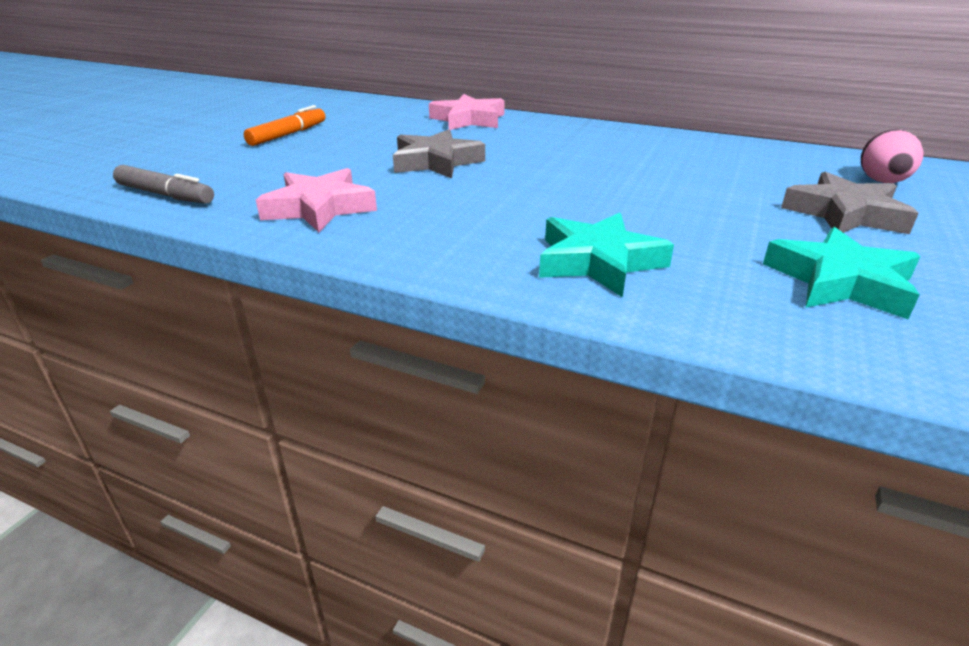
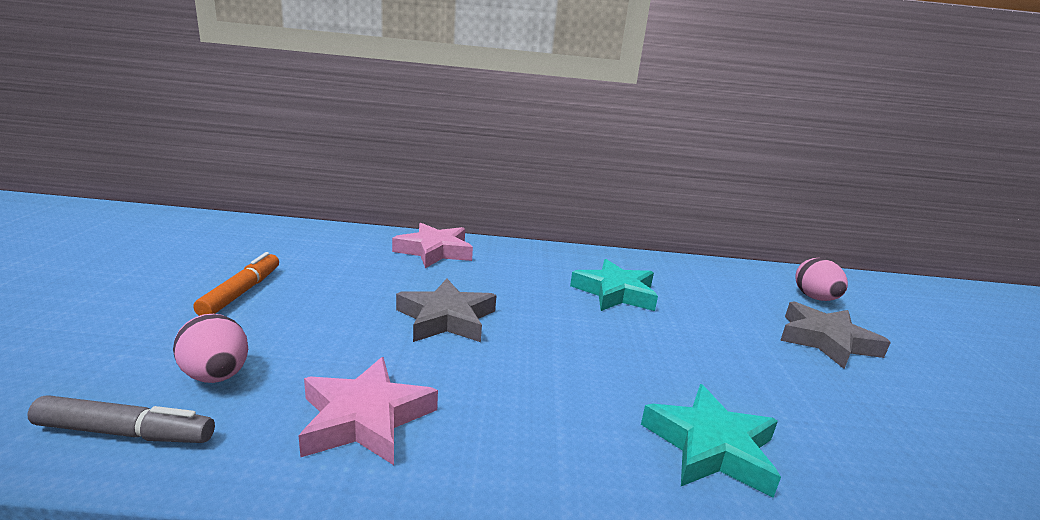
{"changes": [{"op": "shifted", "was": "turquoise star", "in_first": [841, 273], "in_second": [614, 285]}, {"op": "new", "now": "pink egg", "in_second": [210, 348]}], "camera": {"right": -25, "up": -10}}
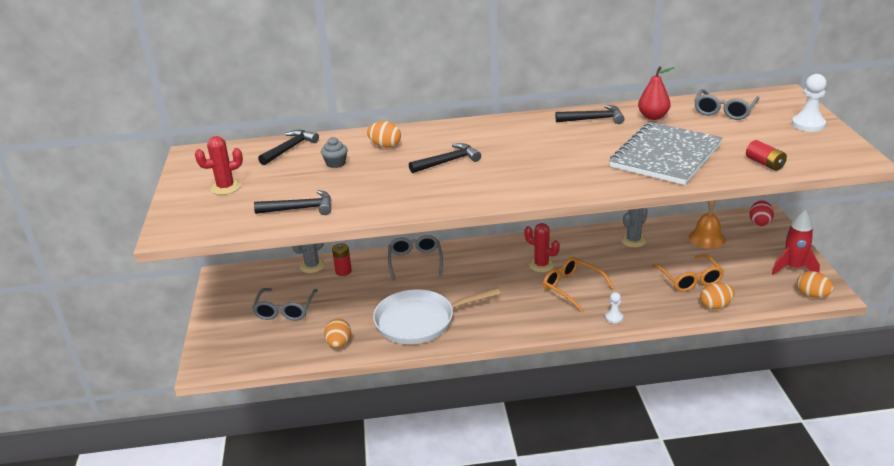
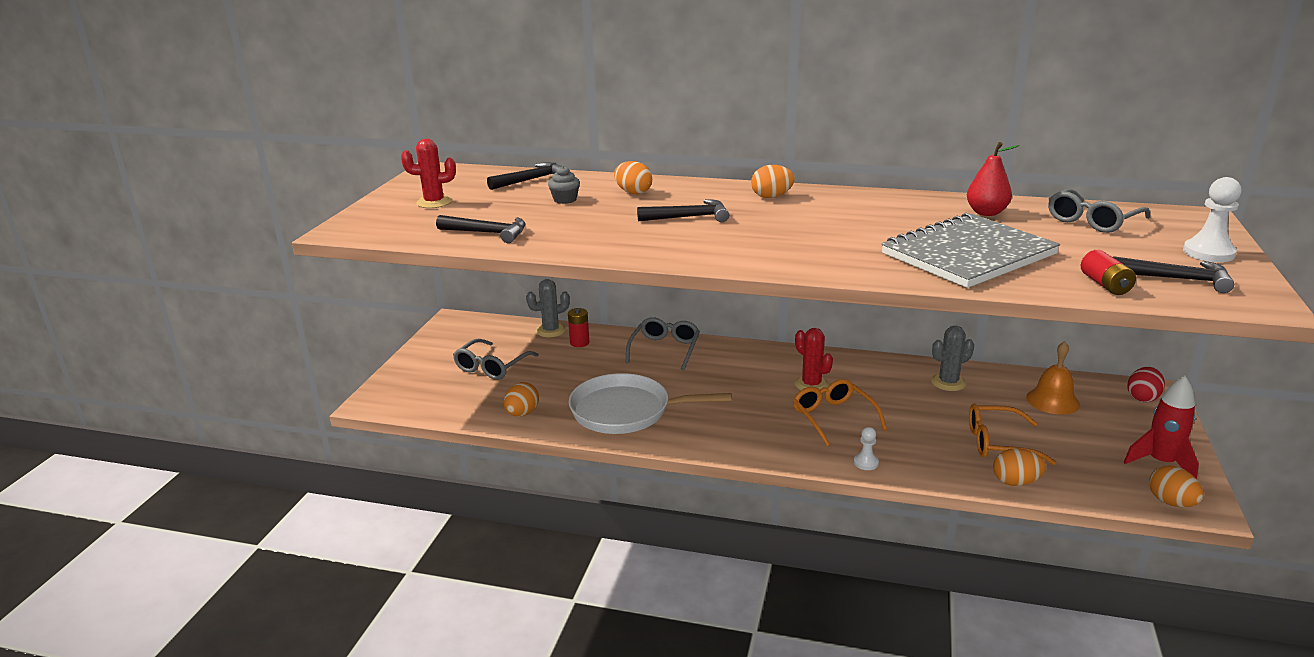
{"changes": [{"op": "shifted", "was": "black hammer", "in_first": [590, 114], "in_second": [1173, 274]}, {"op": "rotated", "was": "orange glasses", "in_first": [688, 273], "in_second": [1012, 434], "clockwise": 90}, {"op": "new", "now": "orange egg", "in_second": [773, 181]}], "camera": {"right": 20, "up": -5}}
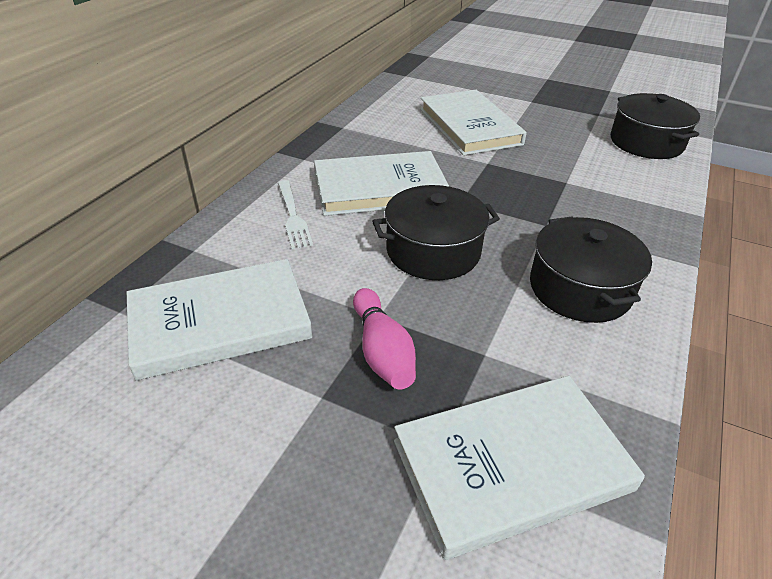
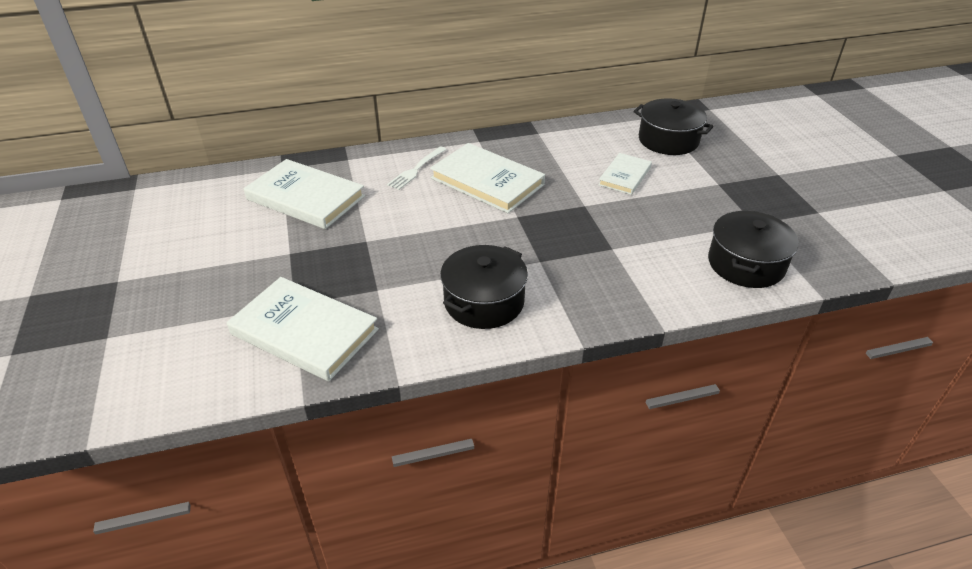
{"changes": [{"op": "scaled", "was": "white book", "in_first": [473, 123], "in_second": [625, 174], "ratio": 0.58}, {"op": "shifted", "was": "black pot", "in_first": [436, 232], "in_second": [673, 126]}, {"op": "gone", "was": "pink bowling pin", "in_first": [384, 339]}], "camera": {"right": 50, "up": 0}}
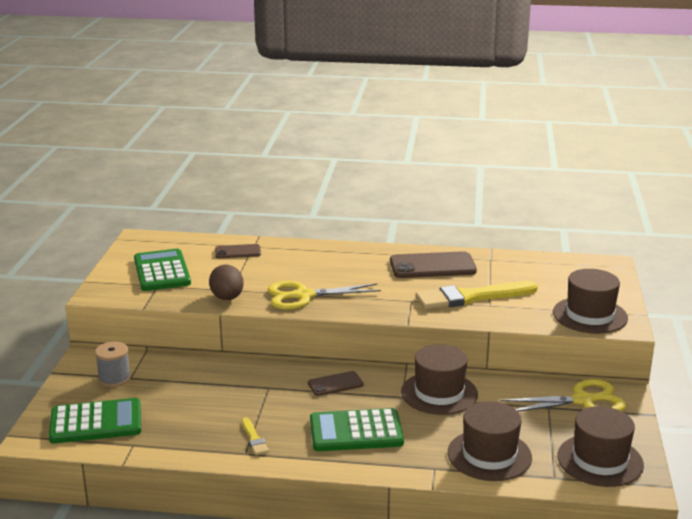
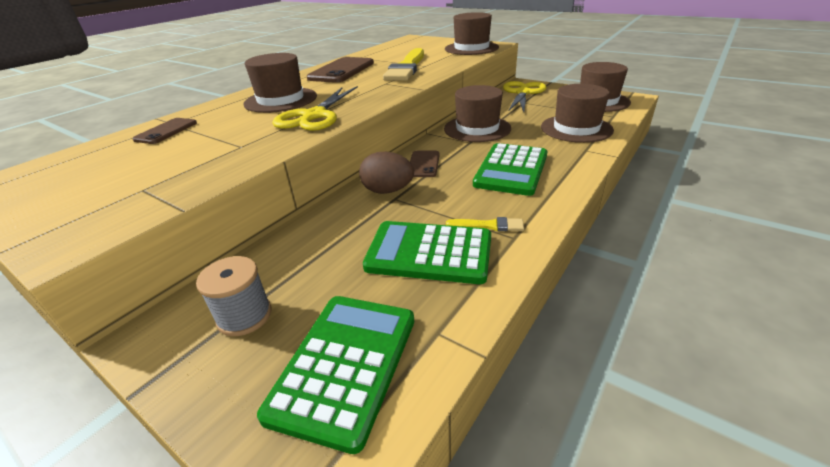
{"changes": [{"op": "shifted", "was": "green calculator", "in_first": [162, 270], "in_second": [427, 252]}, {"op": "shifted", "was": "brown egg", "in_first": [226, 282], "in_second": [386, 173]}, {"op": "new", "now": "brown hat", "in_second": [280, 83]}], "camera": {"right": -60, "up": 10}}
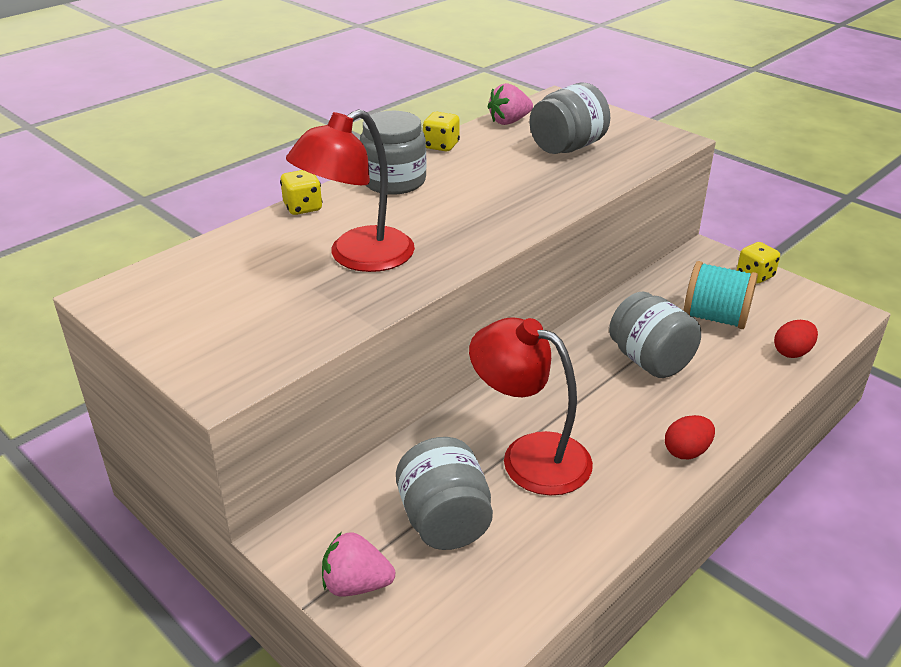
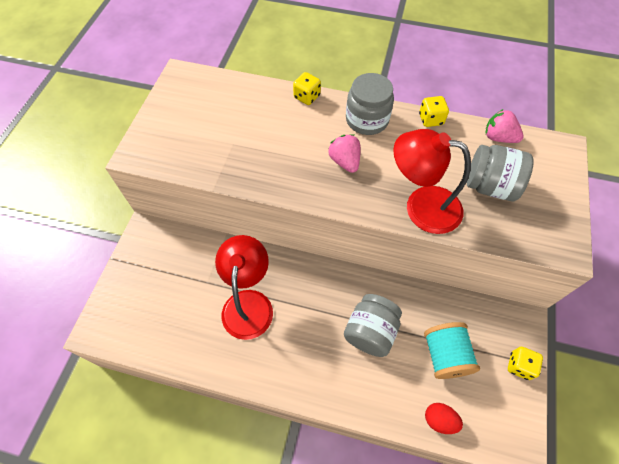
{"changes": [{"op": "shifted", "was": "red lamp", "in_first": [350, 190], "in_second": [432, 181]}, {"op": "gone", "was": "red egg", "in_first": [690, 437]}, {"op": "gone", "was": "grey jar", "in_first": [444, 493]}, {"op": "shifted", "was": "pink strawberry", "in_first": [358, 564], "in_second": [344, 153]}], "camera": {"right": 60, "up": 25}}
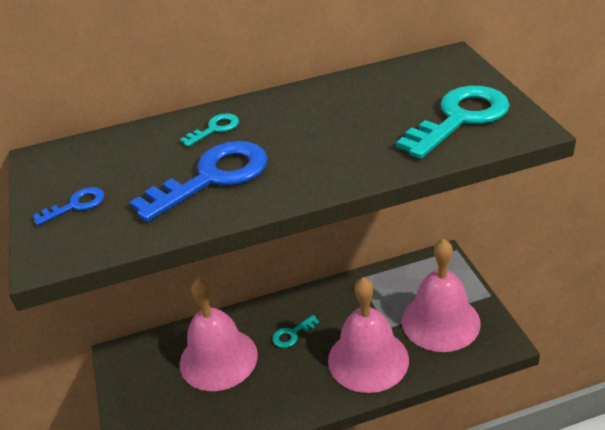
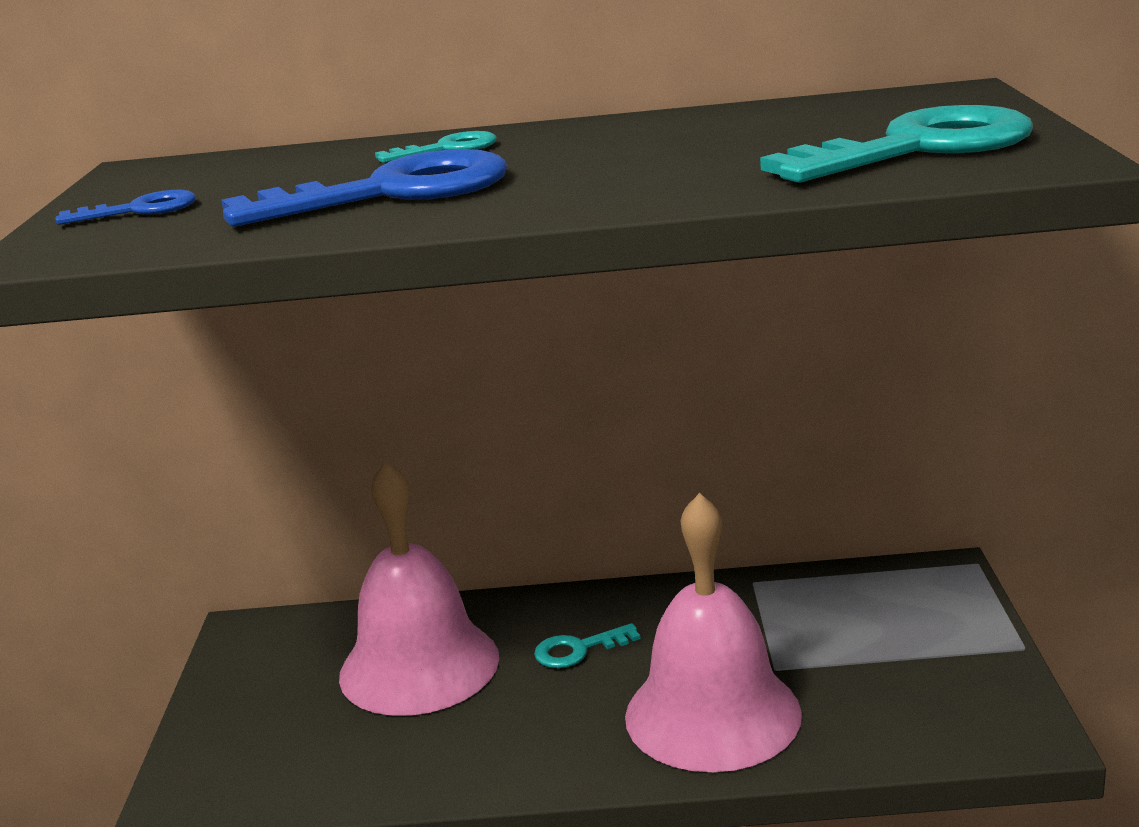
{"changes": [{"op": "gone", "was": "pink bell", "in_first": [441, 295]}], "camera": {"right": 15, "up": -15}}
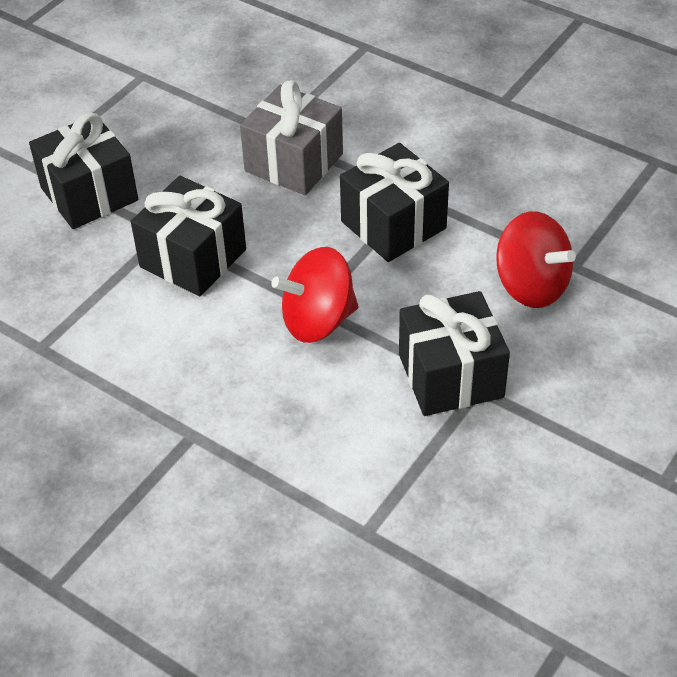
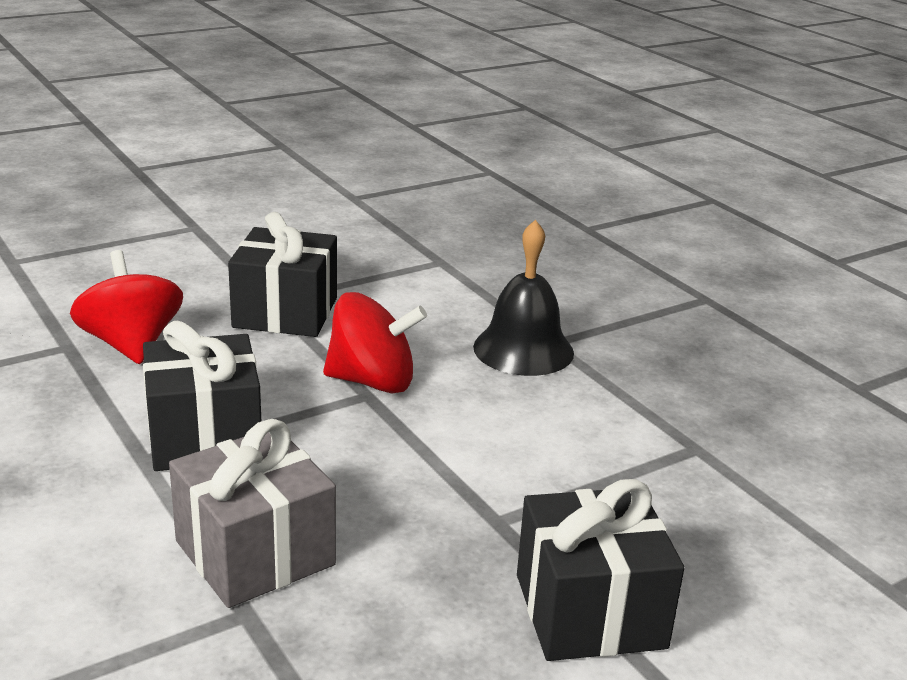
{"changes": [{"op": "gone", "was": "black gift", "in_first": [188, 236]}, {"op": "new", "now": "black bell", "in_second": [523, 298]}], "camera": {"right": -160, "up": -20}}
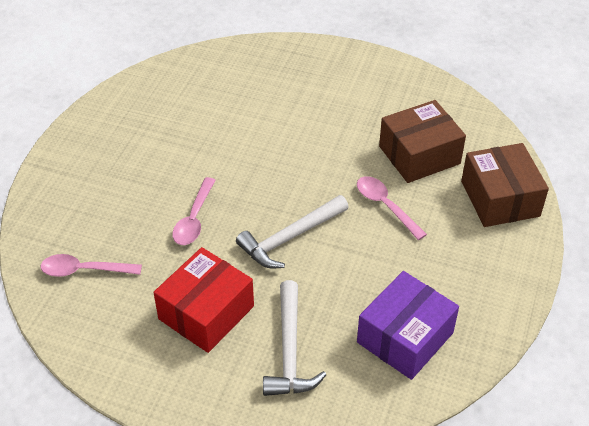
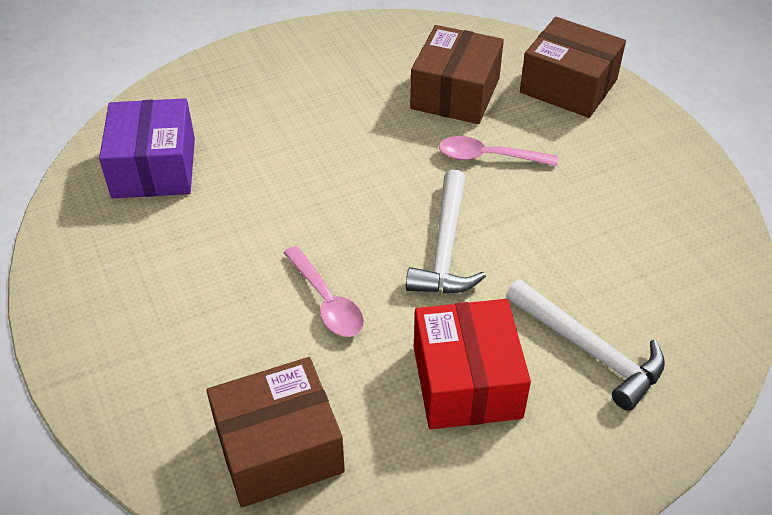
{"changes": [{"op": "swapped", "was": "pink spoon", "now": "brown box", "in_first": [91, 265], "in_second": [275, 432]}, {"op": "shifted", "was": "purple box", "in_first": [408, 325], "in_second": [147, 148]}], "camera": {"right": -45, "up": 0}}
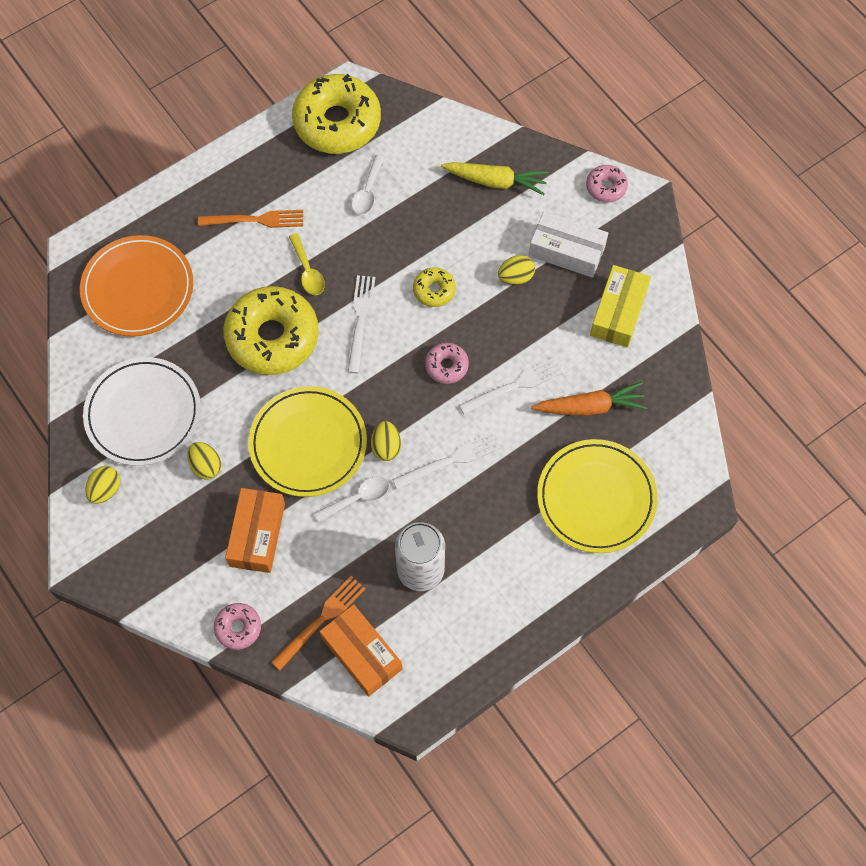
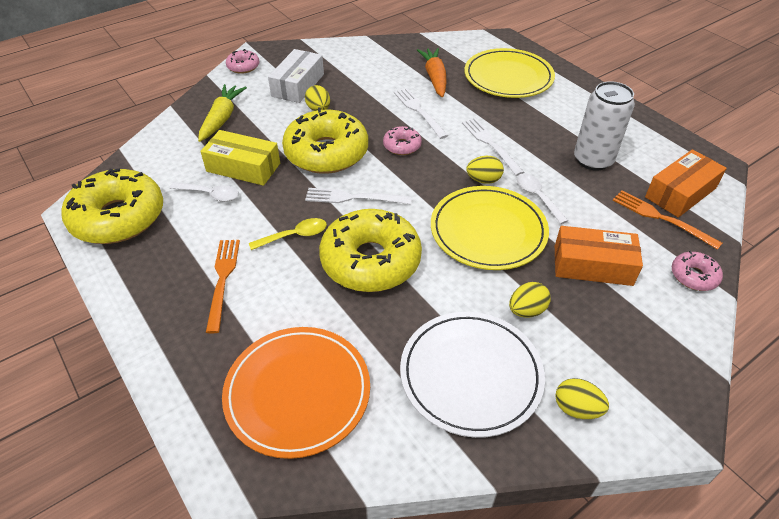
{"changes": [{"op": "shifted", "was": "yellow box", "in_first": [620, 306], "in_second": [240, 158]}, {"op": "scaled", "was": "yellow donut", "in_first": [434, 287], "in_second": [325, 140], "ratio": 2.17}], "camera": {"right": -90, "up": -20}}
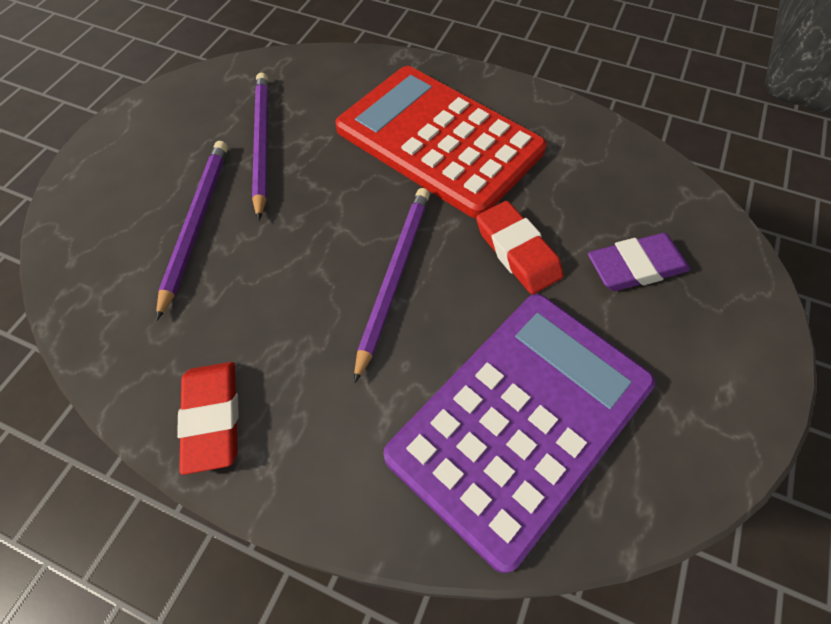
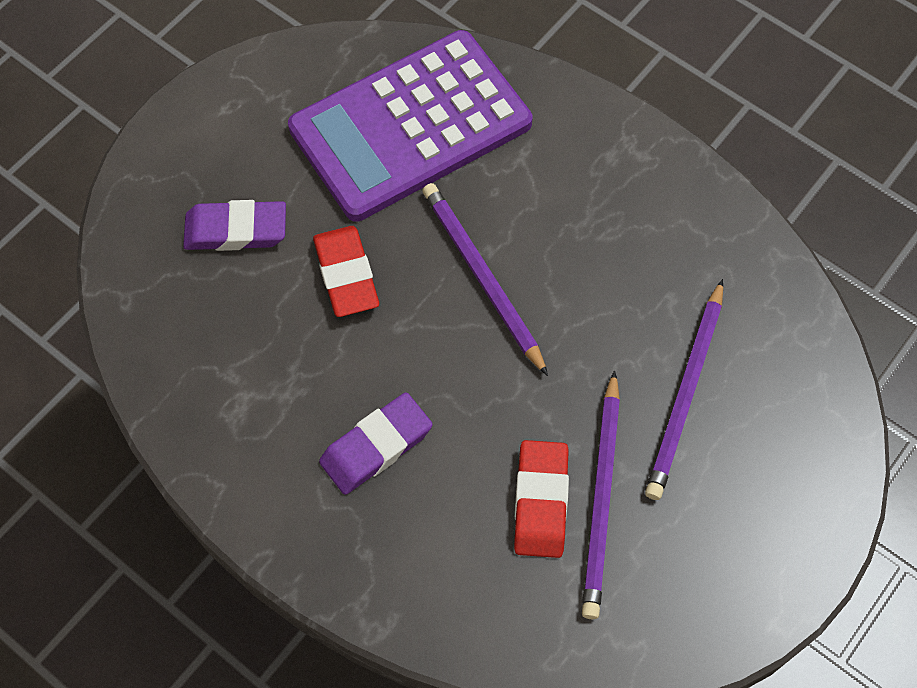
{"changes": [{"op": "swapped", "was": "red calculator", "now": "purple eraser", "in_first": [441, 142], "in_second": [376, 443]}, {"op": "rotated", "was": "purple pencil", "in_first": [392, 286], "in_second": [485, 279], "clockwise": 120}, {"op": "shifted", "was": "red eraser", "in_first": [208, 418], "in_second": [541, 499]}], "camera": {"right": -165, "up": 5}}
